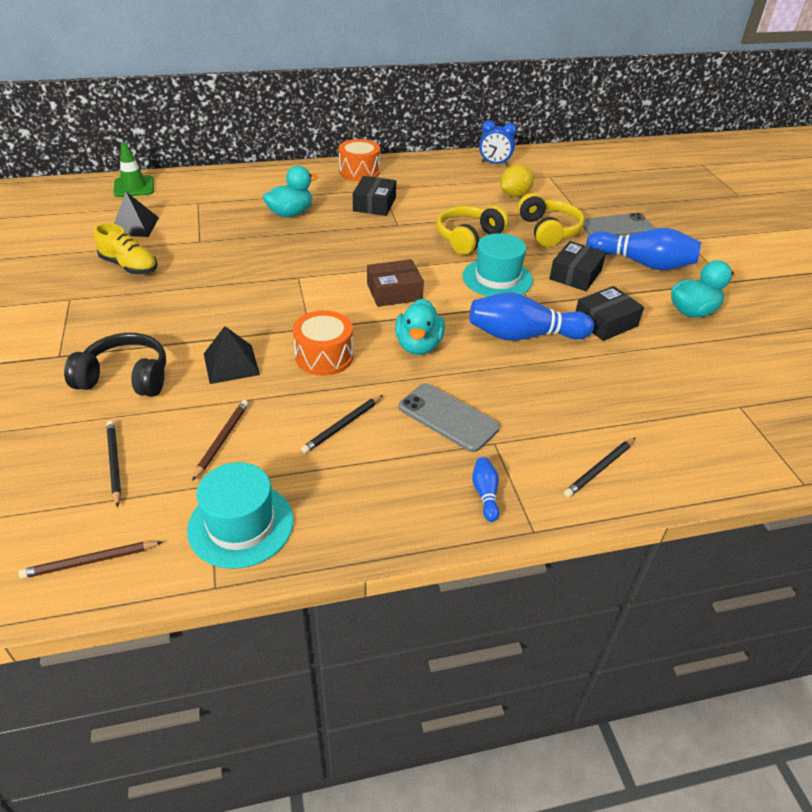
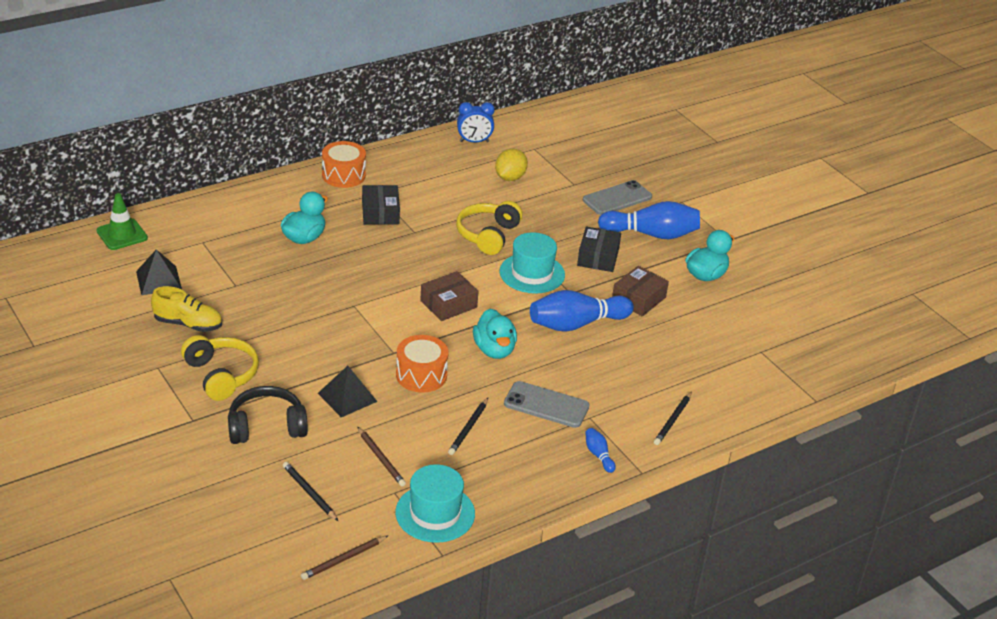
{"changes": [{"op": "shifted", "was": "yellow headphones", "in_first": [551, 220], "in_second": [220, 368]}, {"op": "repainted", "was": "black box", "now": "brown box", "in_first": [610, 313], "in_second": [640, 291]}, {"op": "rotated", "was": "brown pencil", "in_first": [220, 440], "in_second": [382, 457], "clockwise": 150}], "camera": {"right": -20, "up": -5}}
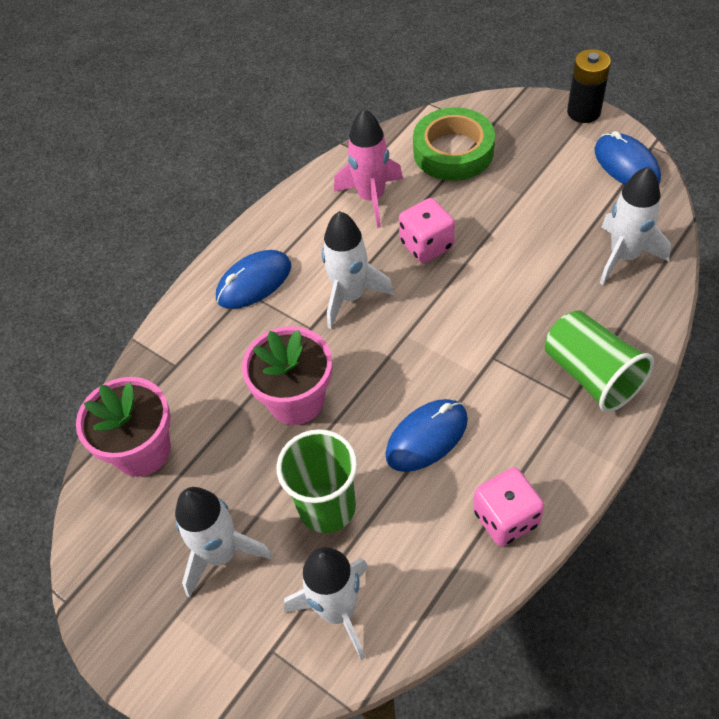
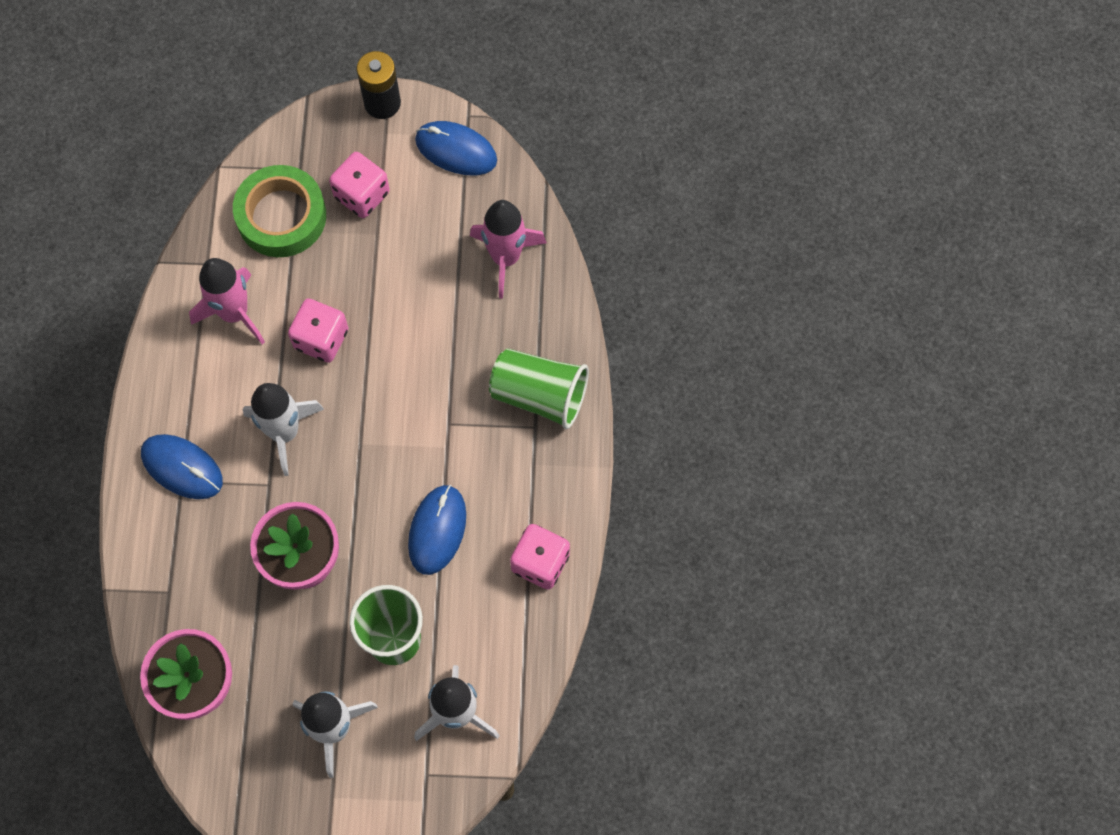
{"changes": [{"op": "repainted", "was": "white rocket", "now": "pink rocket", "in_first": [635, 225], "in_second": [508, 249]}, {"op": "rotated", "was": "blue mouse", "in_first": [253, 279], "in_second": [182, 466], "clockwise": -75}, {"op": "new", "now": "pink dice", "in_second": [359, 185]}], "camera": {"right": -40, "up": 15}}
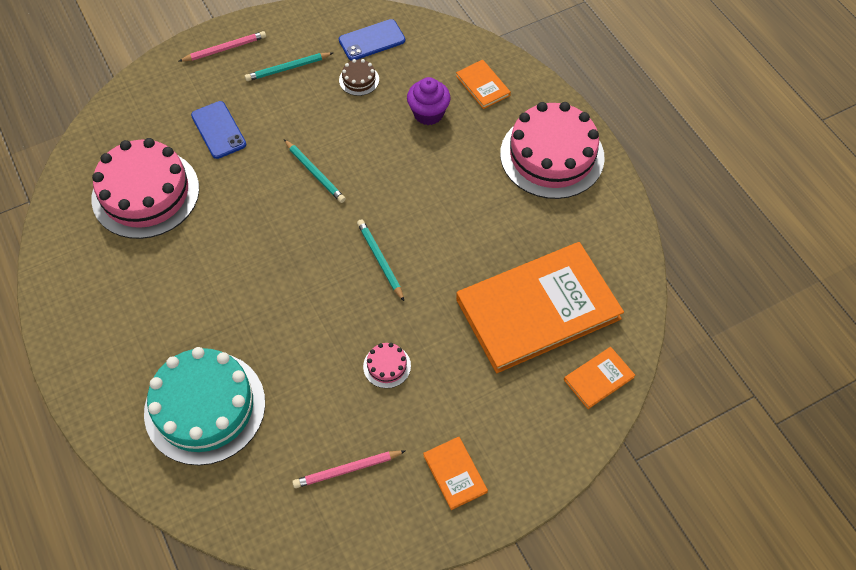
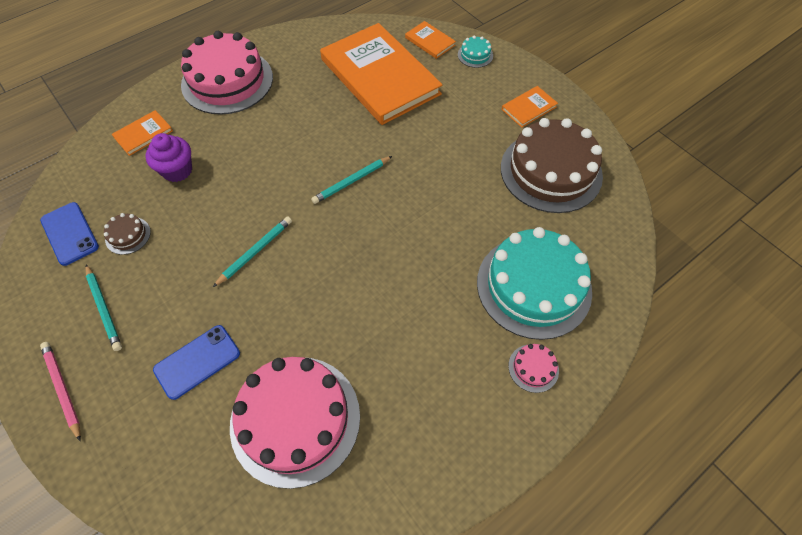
{"changes": [{"op": "shifted", "was": "pink cake", "in_first": [387, 365], "in_second": [533, 368]}, {"op": "swapped", "was": "pink pencil", "now": "brown cake", "in_first": [348, 469], "in_second": [552, 165]}, {"op": "new", "now": "turquoise cake", "in_second": [475, 52]}], "camera": {"right": -100, "up": 0}}
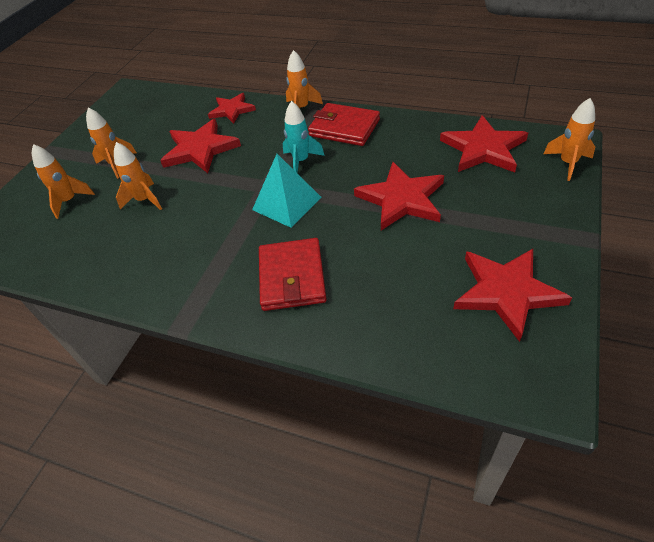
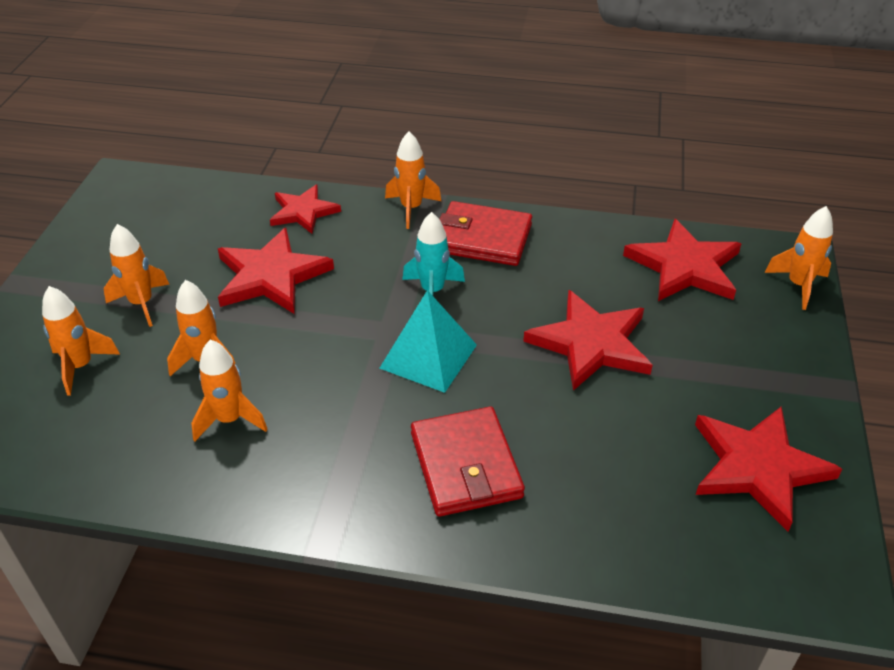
{"changes": [{"op": "new", "now": "orange rocket", "in_second": [229, 390]}], "camera": {"right": -15, "up": -5}}
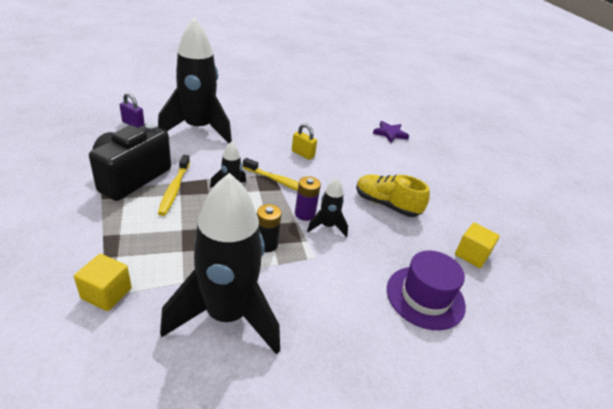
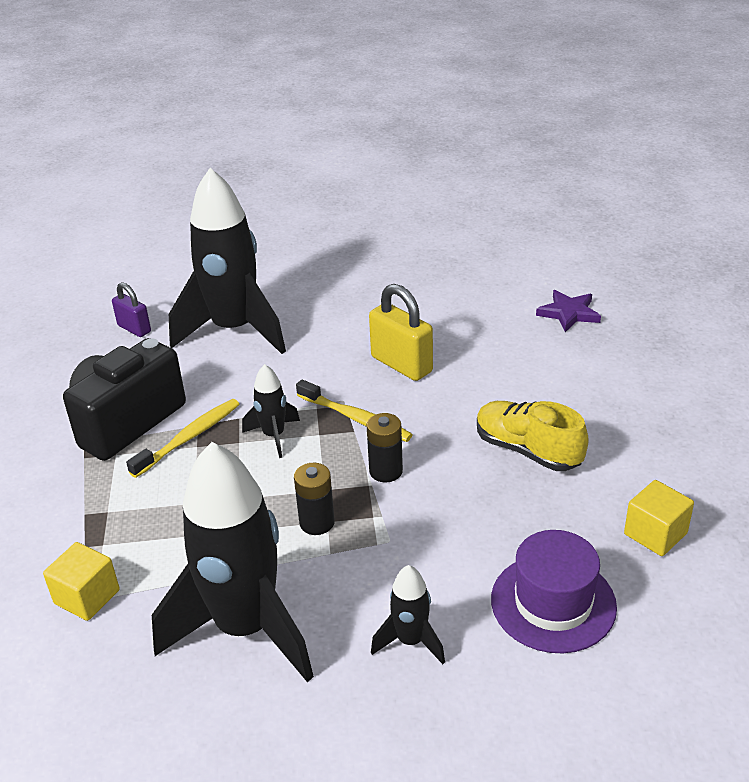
{"changes": [{"op": "scaled", "was": "yellow padlock", "in_first": [304, 141], "in_second": [401, 332], "ratio": 1.63}, {"op": "rotated", "was": "yellow toothbrush", "in_first": [174, 185], "in_second": [182, 438], "clockwise": -150}, {"op": "repainted", "was": "purple battery", "now": "black battery", "in_first": [308, 198], "in_second": [385, 447]}, {"op": "shifted", "was": "black rocket", "in_first": [327, 207], "in_second": [408, 614]}], "camera": {"right": 15, "up": 0}}
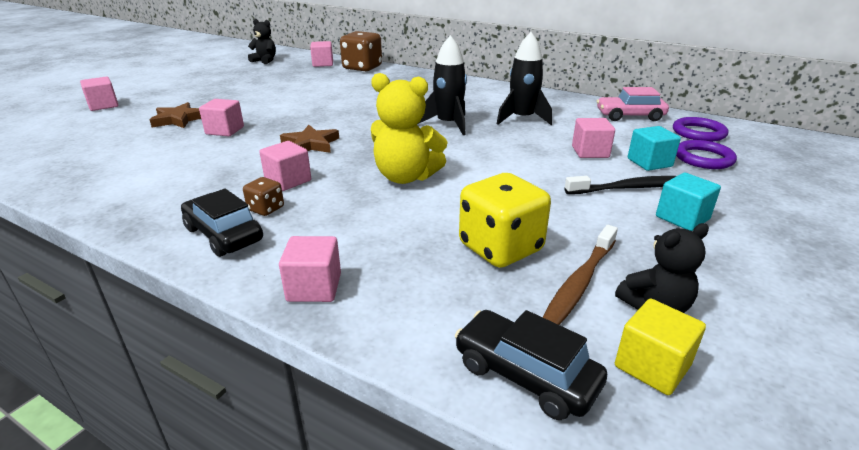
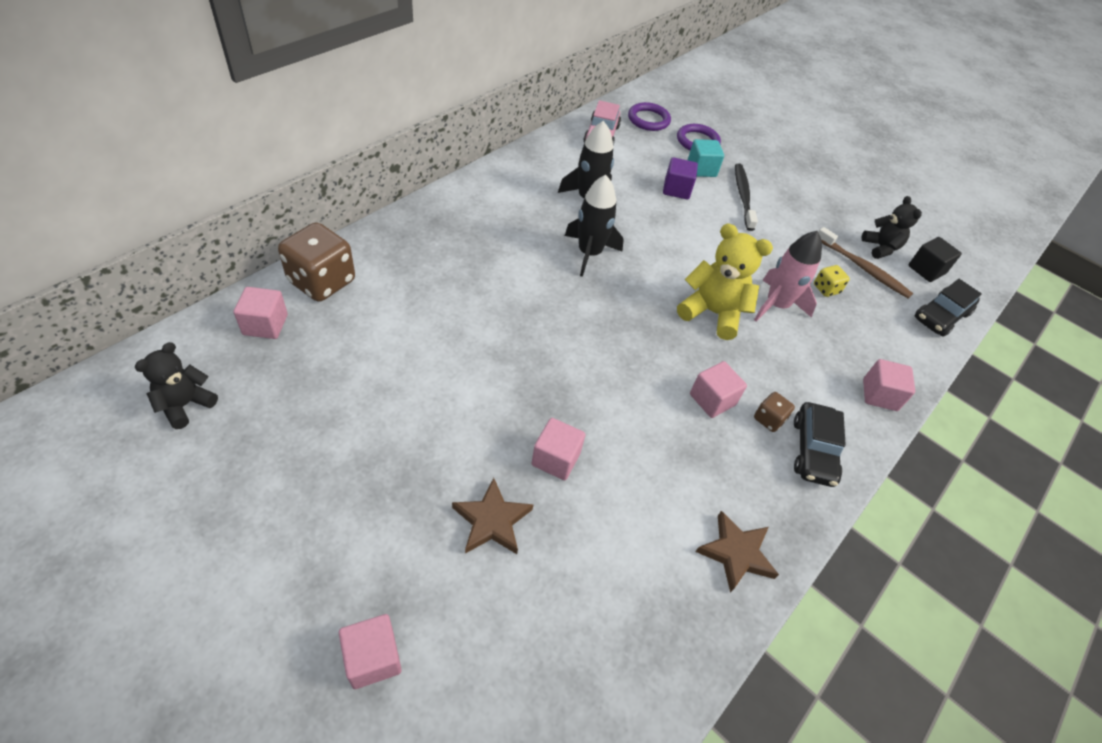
{"changes": [{"op": "rotated", "was": "yellow teddy bear", "in_first": [409, 128], "in_second": [725, 282], "clockwise": -90}, {"op": "repainted", "was": "pink cube", "now": "purple cube", "in_first": [593, 138], "in_second": [680, 178]}, {"op": "shifted", "was": "brown star", "in_first": [309, 139], "in_second": [737, 552]}, {"op": "scaled", "was": "yellow dice", "in_first": [505, 220], "in_second": [832, 281], "ratio": 0.48}, {"op": "gone", "was": "turquoise cube", "in_first": [688, 202]}, {"op": "rotated", "was": "black car", "in_first": [222, 223], "in_second": [820, 444], "clockwise": -45}, {"op": "repainted", "was": "yellow cube", "now": "black cube", "in_first": [660, 346], "in_second": [935, 259]}, {"op": "new", "now": "pink rocket", "in_second": [788, 276]}], "camera": {"right": -85, "up": 20}}
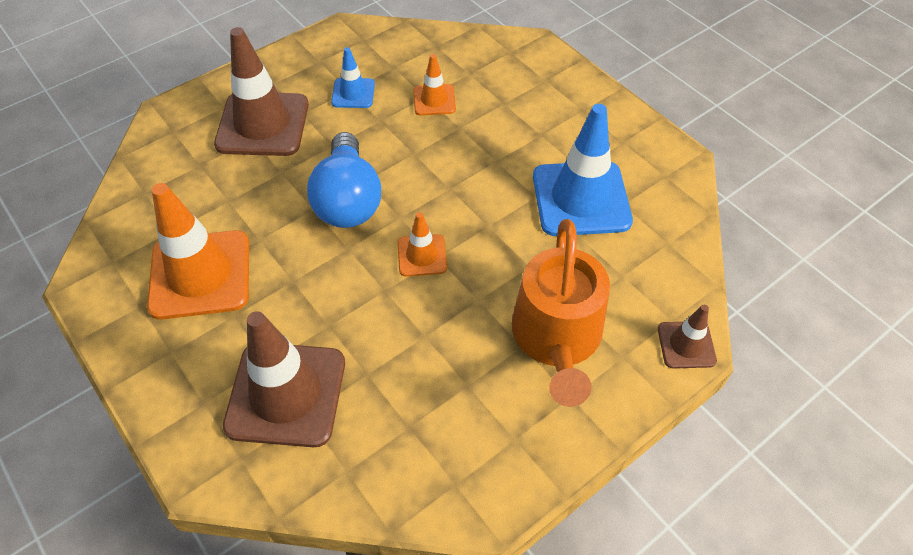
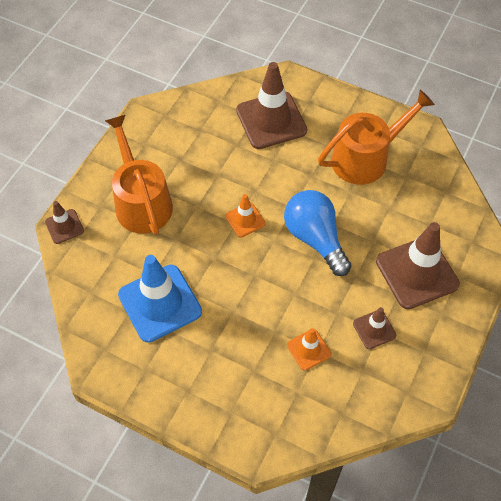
{"changes": [{"op": "repainted", "was": "blue traffic cone", "now": "brown traffic cone", "in_first": [353, 77], "in_second": [374, 328]}, {"op": "swapped", "was": "orange traffic cone", "now": "orange watering can", "in_first": [198, 251], "in_second": [376, 137]}], "camera": {"right": 155, "up": 5}}
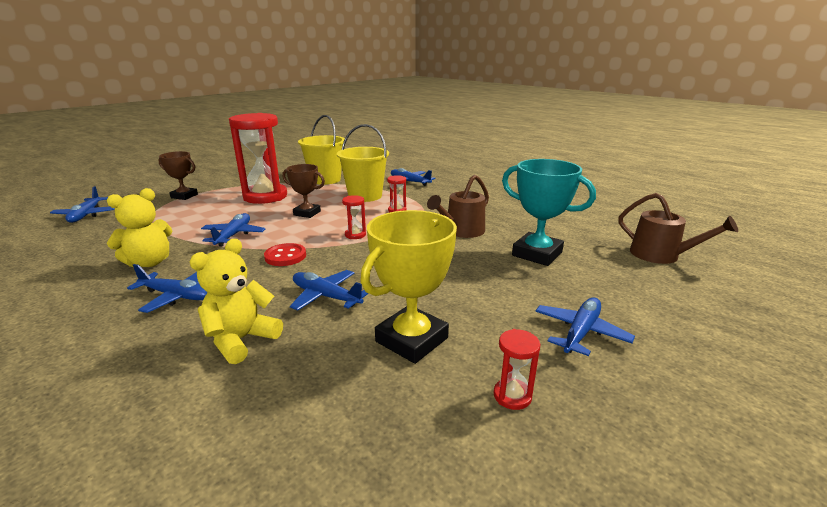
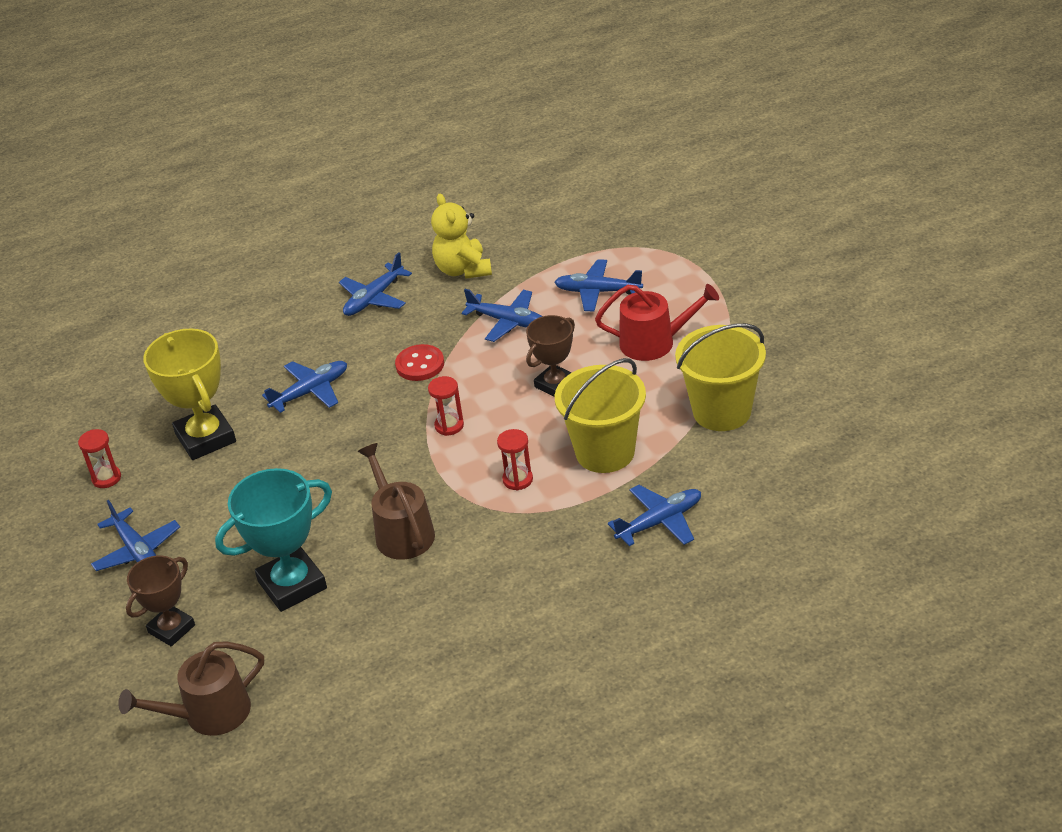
{"changes": [{"op": "swapped", "was": "red hourglass", "now": "red watering can", "in_first": [258, 158], "in_second": [657, 322]}, {"op": "shifted", "was": "brown trophy", "in_first": [178, 175], "in_second": [160, 601]}, {"op": "shifted", "was": "blue plane", "in_first": [82, 204], "in_second": [598, 285]}, {"op": "gone", "was": "yellow teddy bear", "in_first": [236, 301]}], "camera": {"right": 115, "up": 15}}
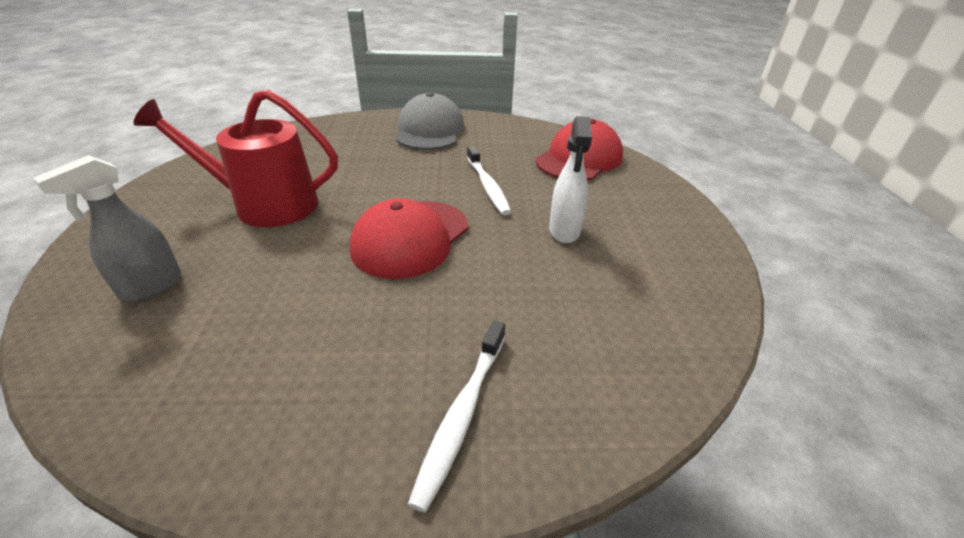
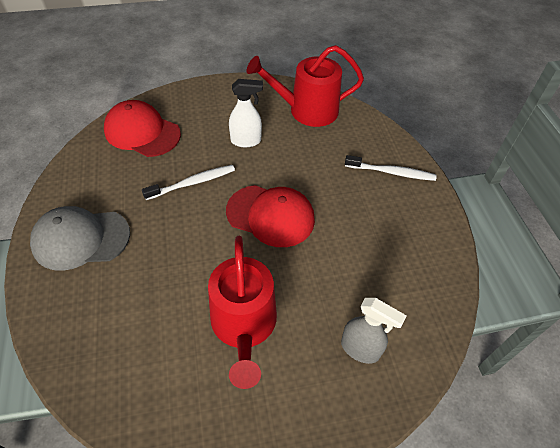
{"changes": [{"op": "new", "now": "red watering can", "in_second": [305, 86]}], "camera": {"right": -100, "up": 15}}
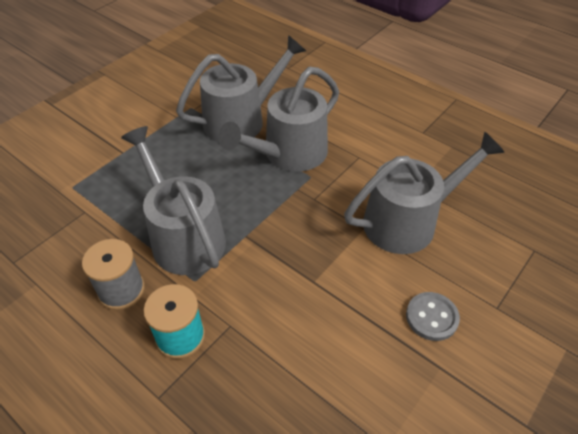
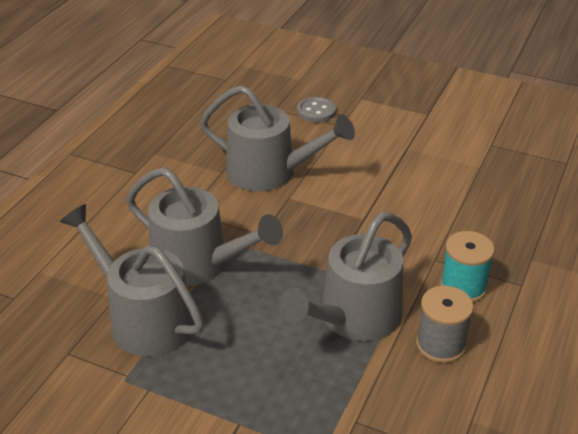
{"changes": [{"op": "rotated", "was": "grey watering can", "in_first": [424, 193], "in_second": [277, 138], "clockwise": 150}, {"op": "shifted", "was": "grey button", "in_first": [433, 316], "in_second": [316, 109]}], "camera": {"right": -105, "up": -10}}
